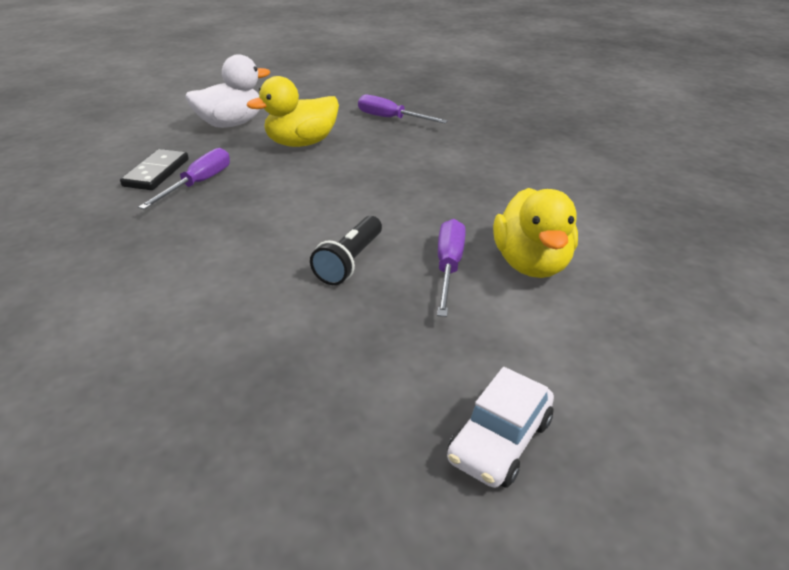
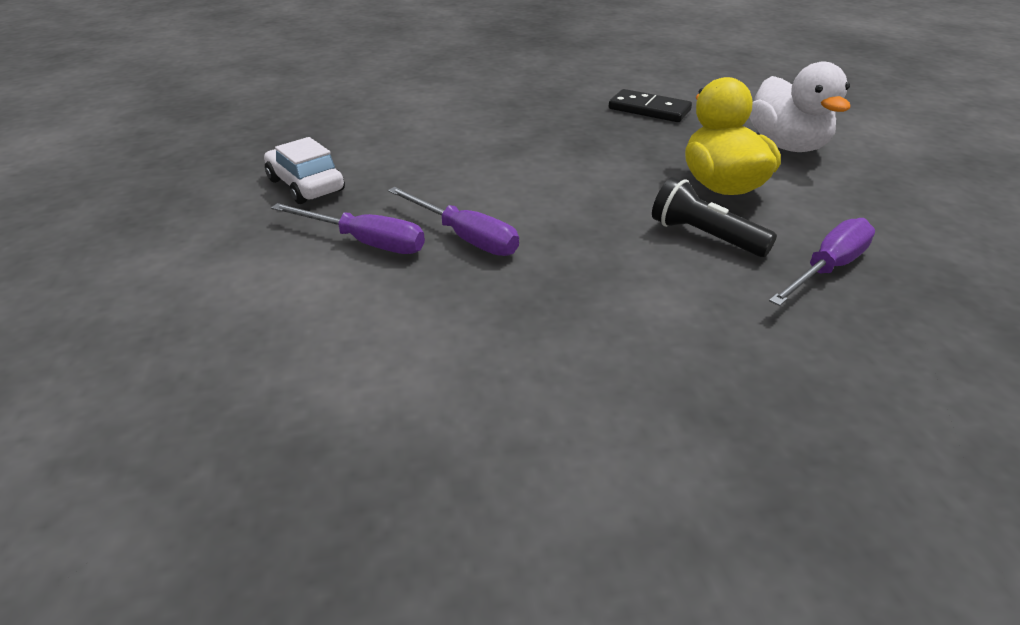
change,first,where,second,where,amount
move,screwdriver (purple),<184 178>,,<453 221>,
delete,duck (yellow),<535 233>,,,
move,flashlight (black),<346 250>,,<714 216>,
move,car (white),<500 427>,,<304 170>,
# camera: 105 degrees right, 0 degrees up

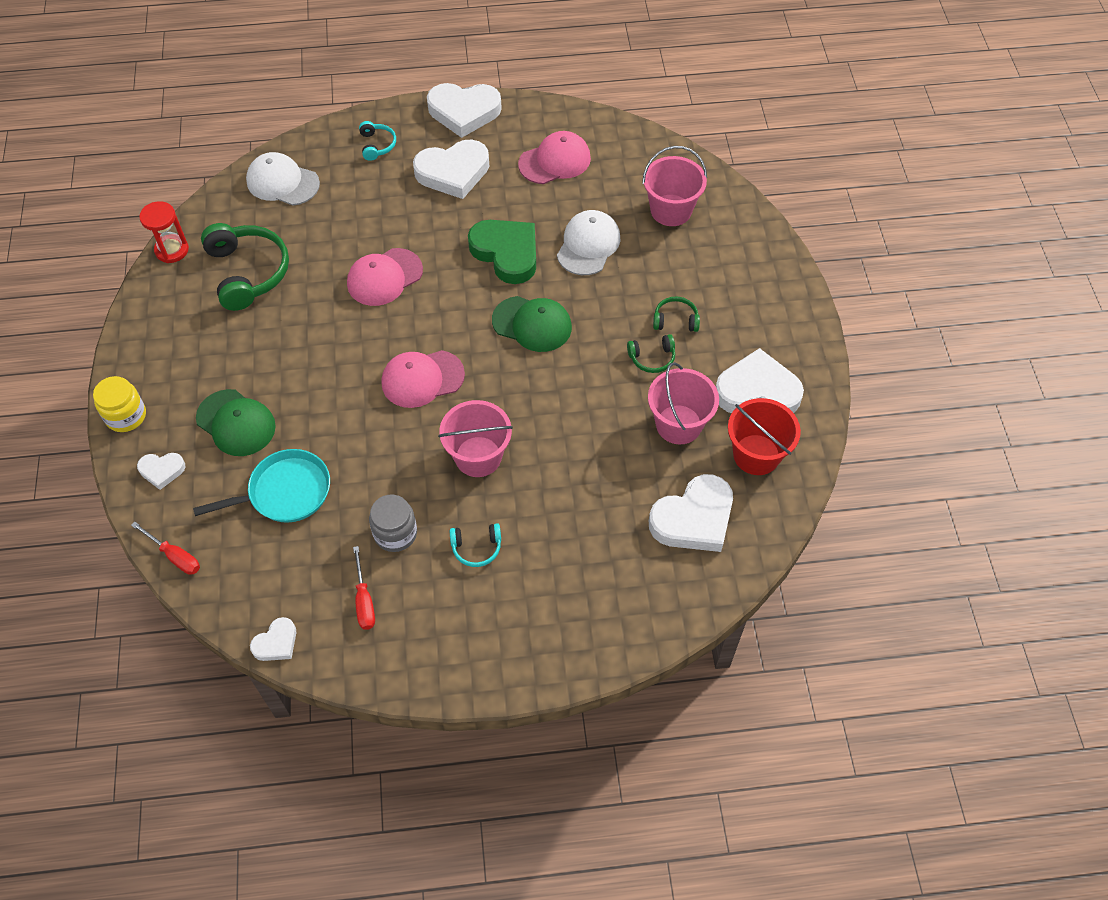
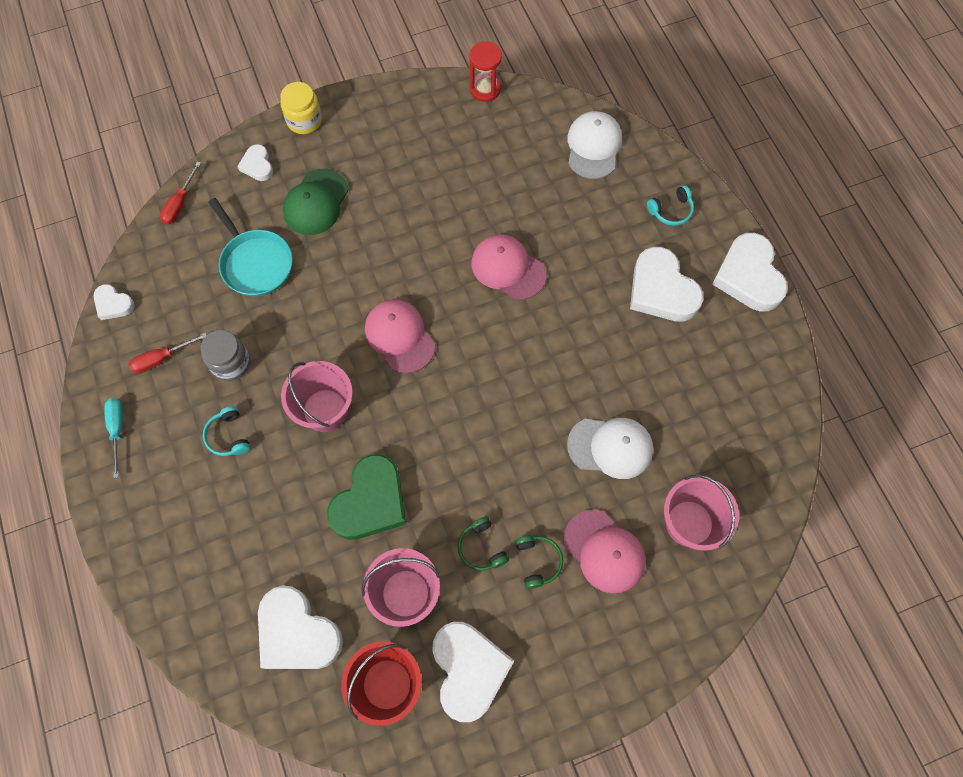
change,first,where,second,where,amount
move,cap (pink),<554 157>,,<604 551>,
move,heart (green),<502 252>,,<366 497>,
delete,headphones (green),<245 267>,,,
delete,cap (green),<532 324>,,,
insert,,,screwdriver (turquoise),<113 438>,
# camera: 75 degrees right, 10 degrees up

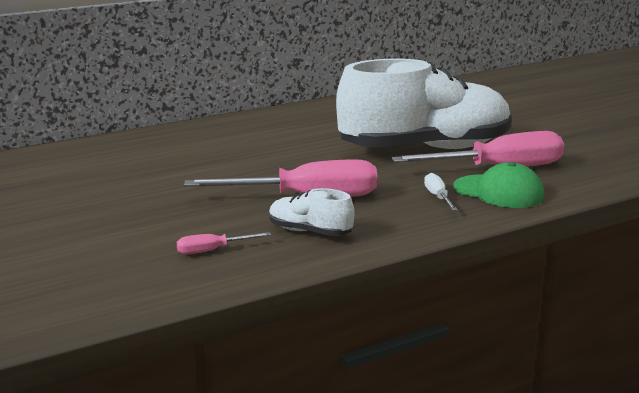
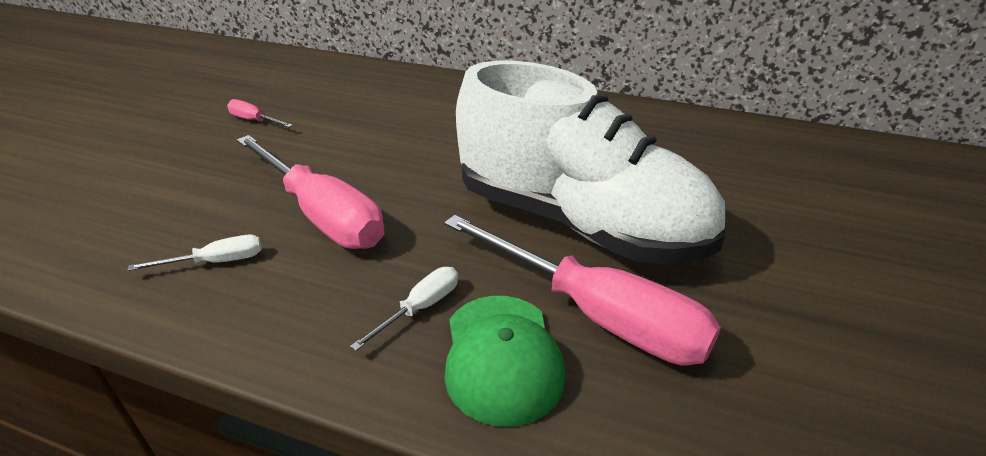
change,first,where,second,where,amount
replace,shoe (white),<311 212>,screwdriver (white),<194 253>,
move,screwdriver (pink),<224 243>,,<260 113>,
# camera: 50 degrees right, 15 degrees up

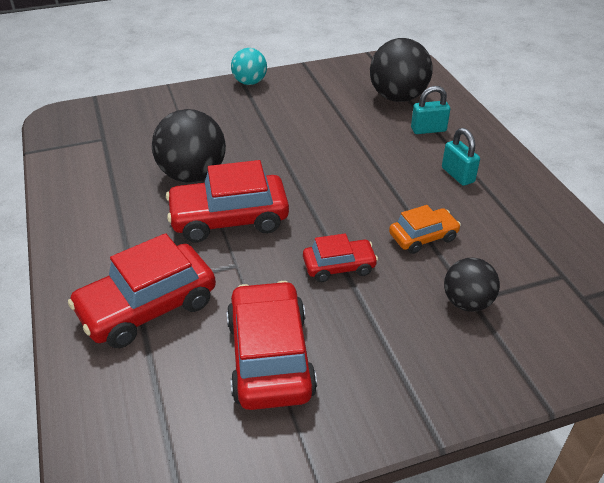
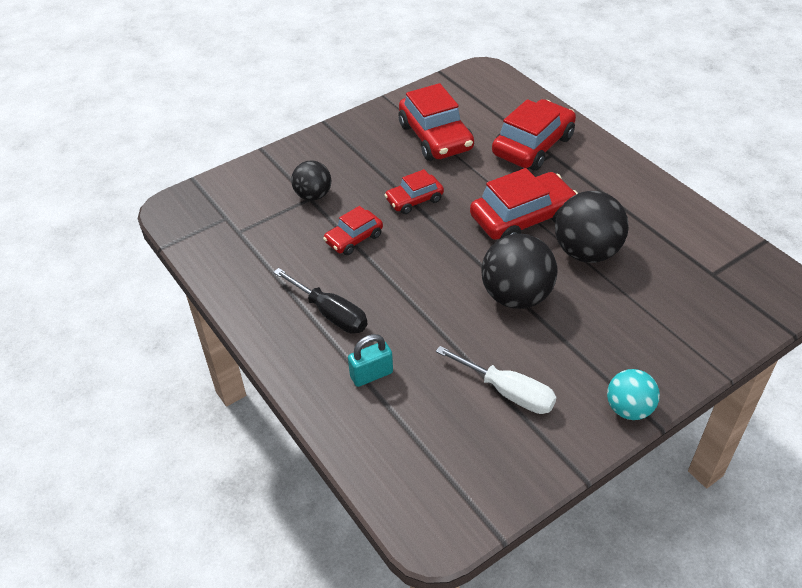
change,first,where,second,where,amount
move,ball (black),<401 70>,,<519 271>,
replace,padlock (turquoise),<461 157>,screwdriver (black),<320 301>,
recolor,car (orange),<425 229>,car (red),<353 230>,
insert,,,screwdriver (white),<496 380>,
# camera: 165 degrees right, 5 degrees up

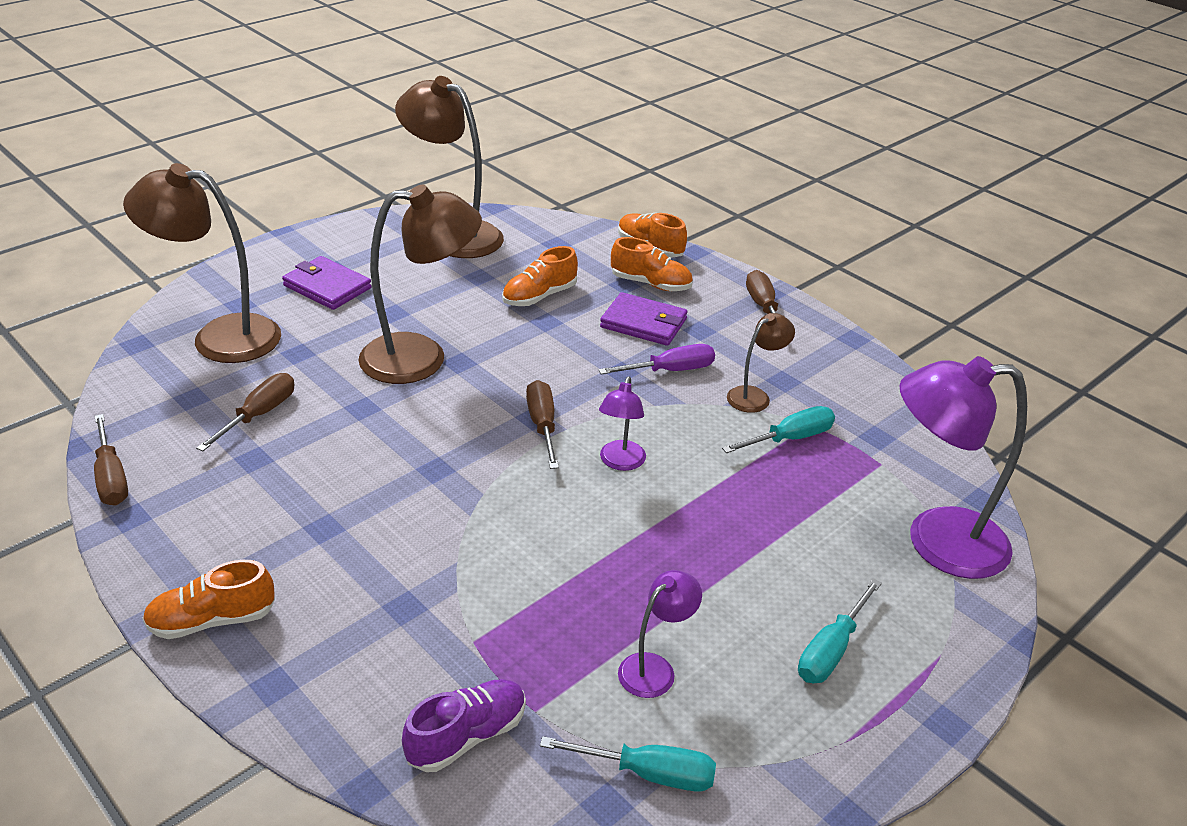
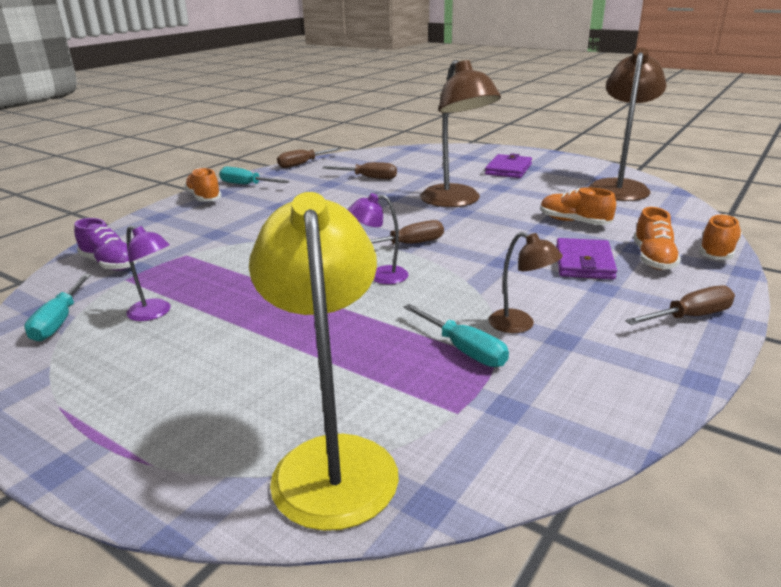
change,first,where,second,where,amount
delete,lamp (brown),<202 263>,,,
delete,screwdriver (purple),<657 359>,,,
recolor,lamp (purple),<963 467>,lamp (yellow),<324 361>,
move,screwdriver (turquoise),<840 631>,,<254 175>,
# camera: 80 degrees right, 10 degrees down

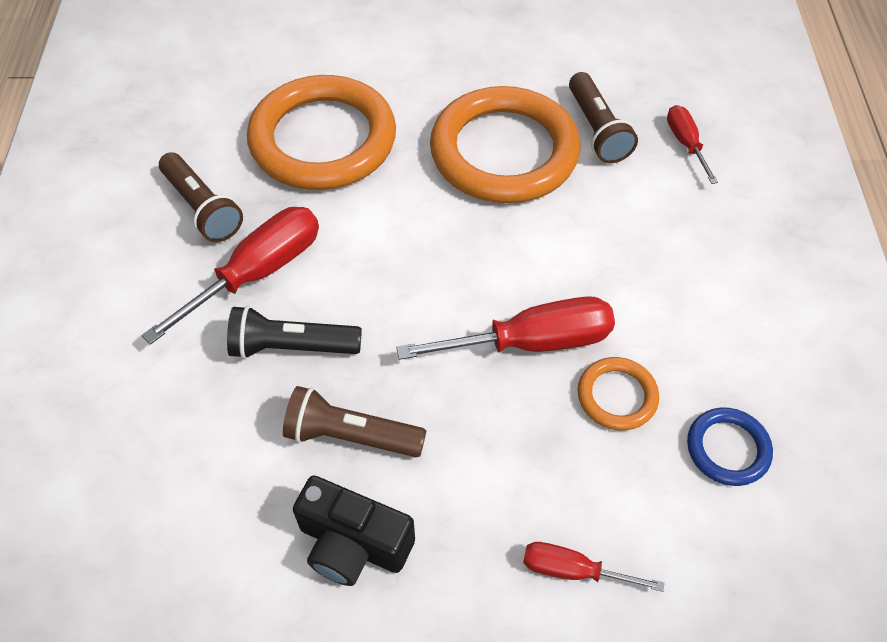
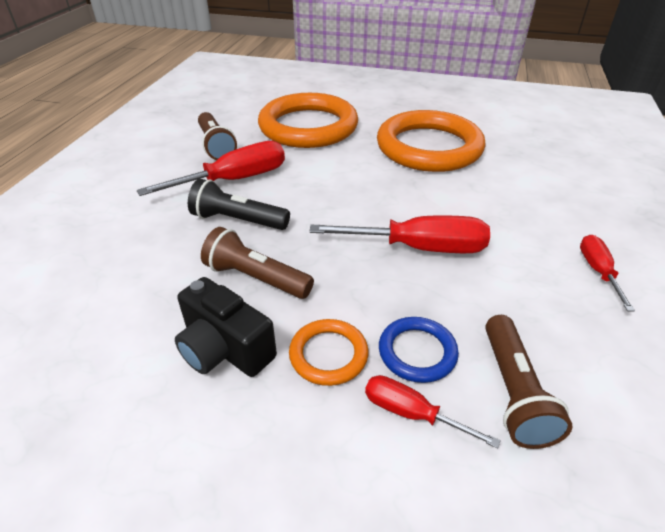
change,first,where,second,where,amount
move,flashlight (brown),<603 117>,,<529 382>,
move,screwdriver (red),<692 144>,,<607 273>,
move,ring (orange),<618 393>,,<328 352>,
move,ring (blue),<730 447>,,<419 350>,
# camera: 15 degrees right, 15 degrees down

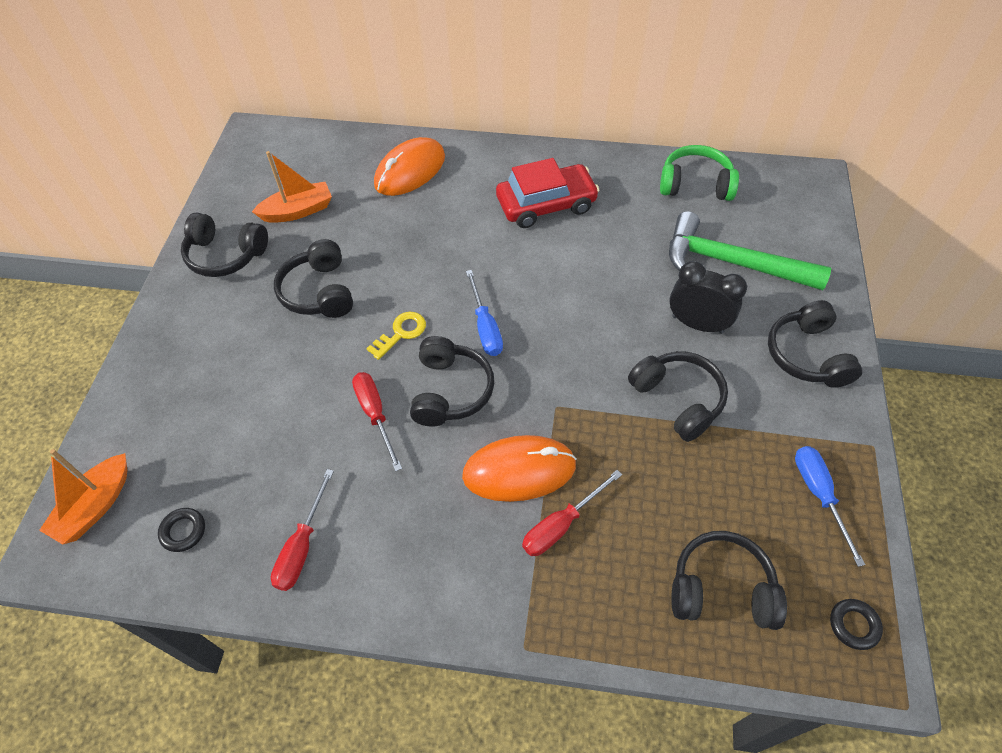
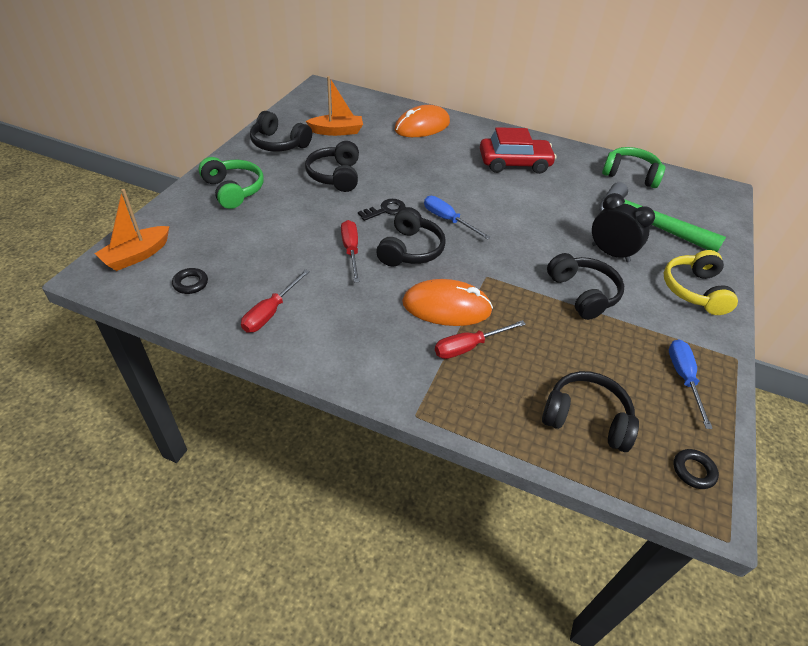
change,first,where,second,where,amount
rotate,screwdriver (blue),<484 313>,,<457 218>,135 degrees clockwise
recolor,headphones (black),<815 344>,headphones (yellow),<701 282>,
recolor,key (yellow),<396 336>,key (black),<381 210>,
insert,,,headphones (green),<231 183>,
# camera: 10 degrees right, 10 degrees down

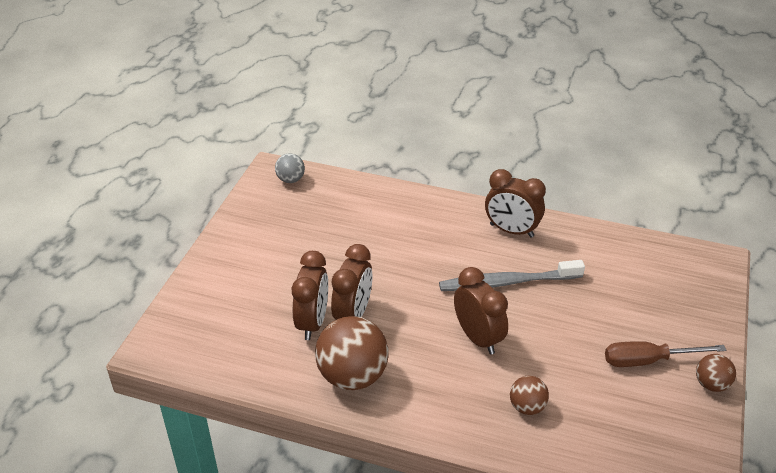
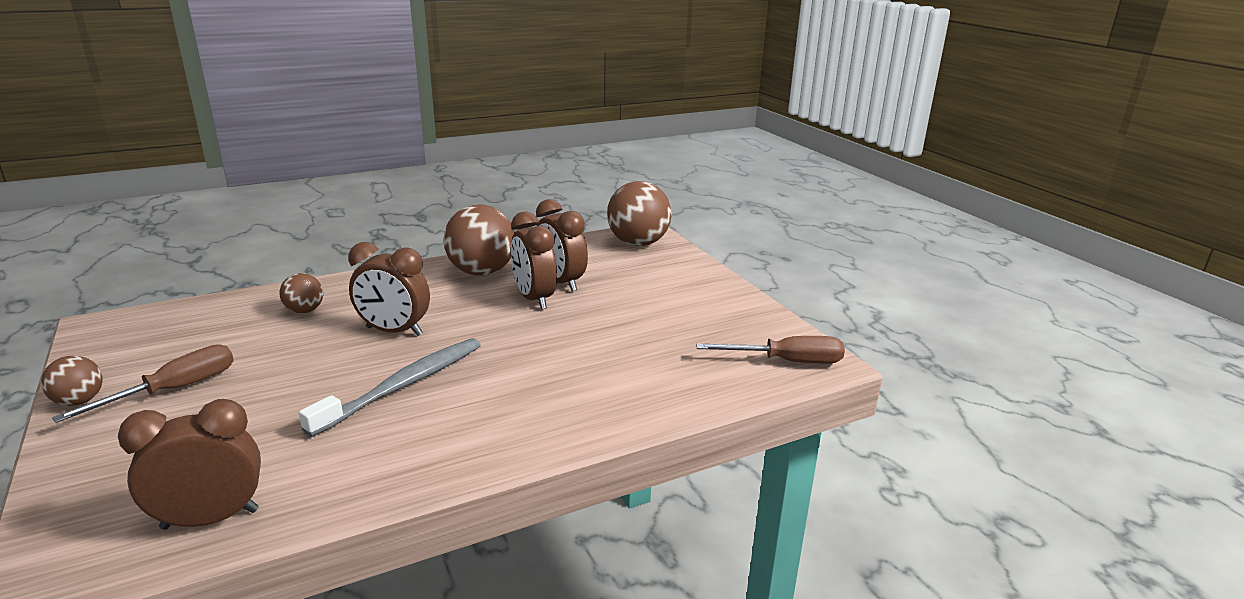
change,first,where,second,where,amount
replace,ball (grey),<290 168>,screwdriver (brown),<770 350>,
move,clock (brown),<515 203>,,<189 464>,
insert,,,ball (brown),<639 213>,
# camera: 135 degrees right, 15 degrees down

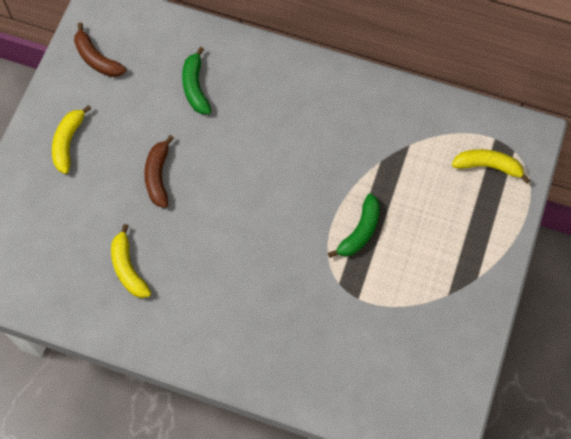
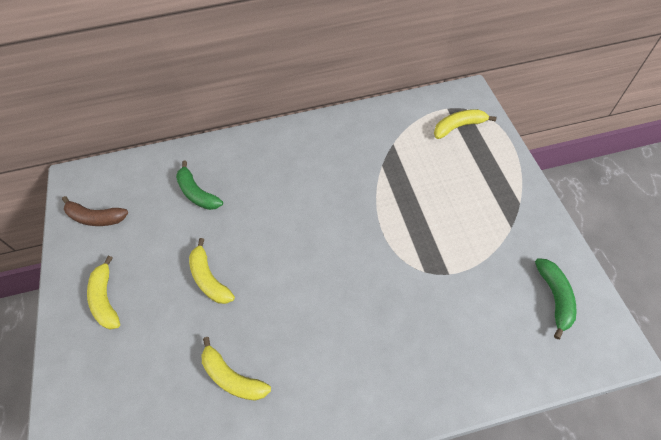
change,first,where,second,where,amount
recolor,banana (brown),<159 171>,banana (yellow),<212 271>,
move,banana (green),<354 226>,,<556 298>,
# camera: 30 degrees left, 10 degrees down

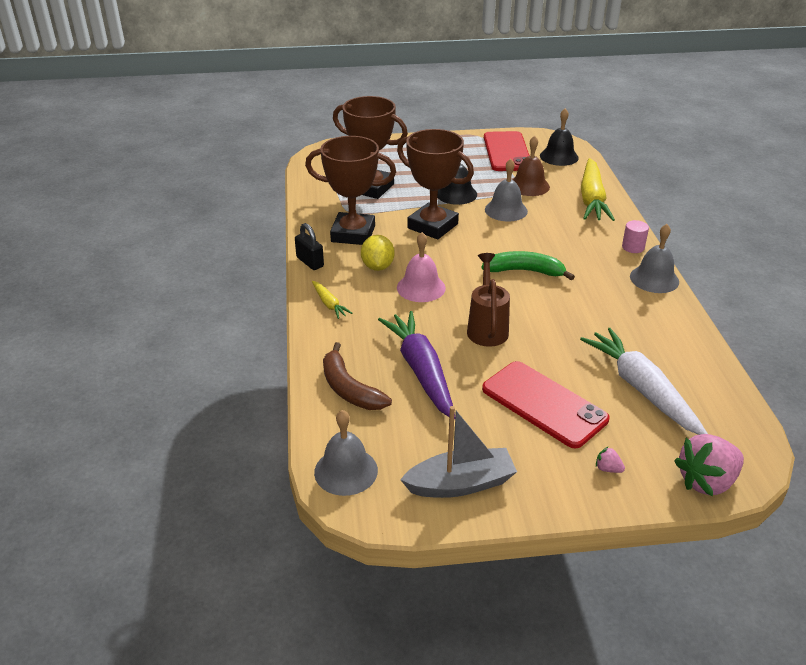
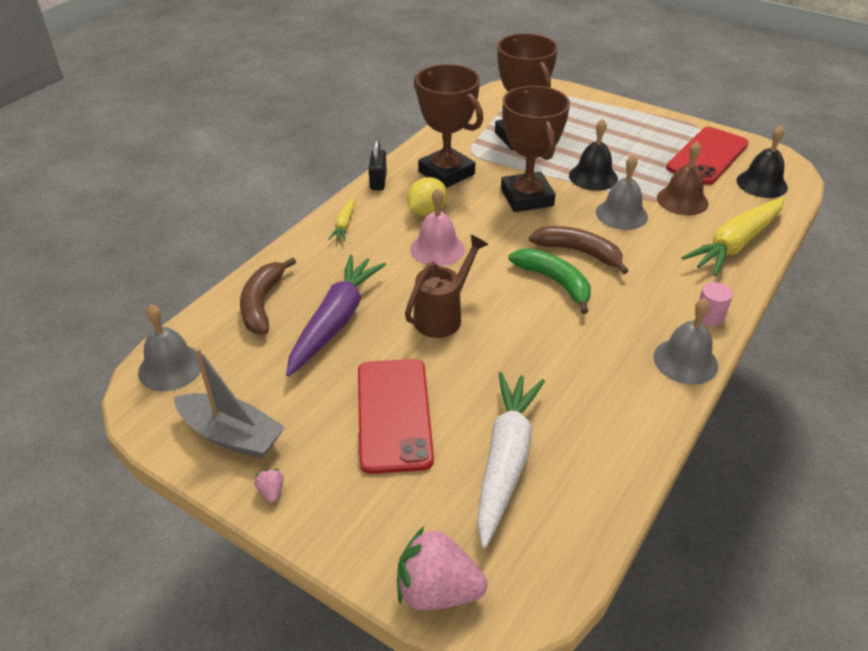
change,first,where,second,where,amount
move,strawberry (pink),<610 459>,,<269 486>,
insert,,,banana (brown),<578 250>,
# camera: 40 degrees right, 5 degrees up

